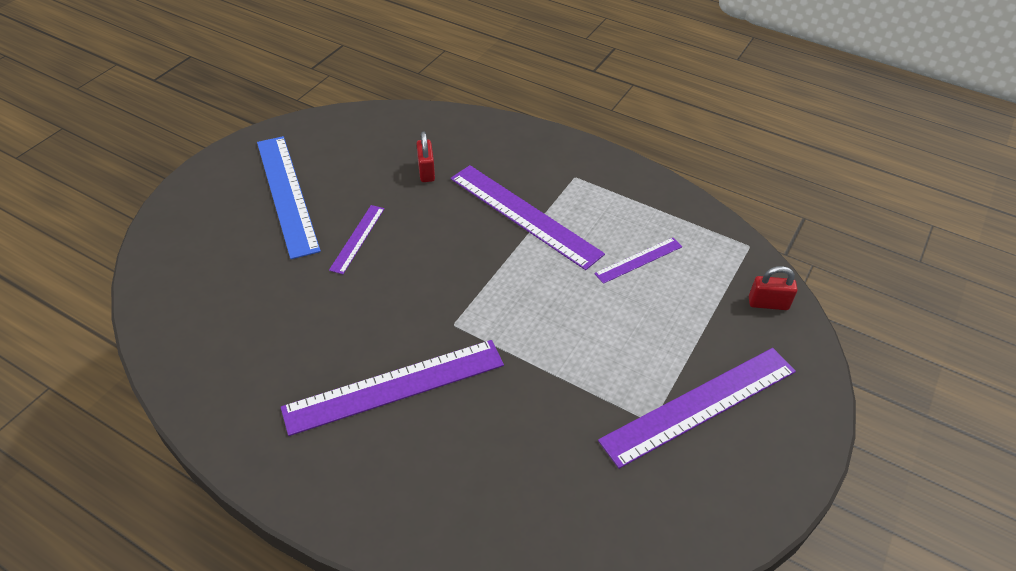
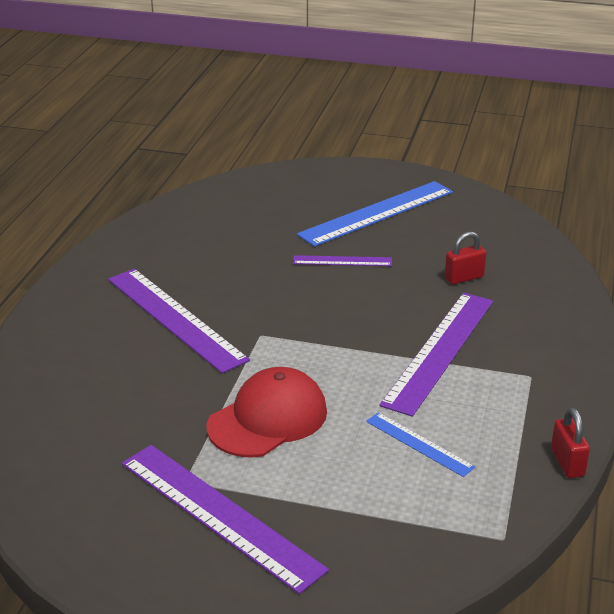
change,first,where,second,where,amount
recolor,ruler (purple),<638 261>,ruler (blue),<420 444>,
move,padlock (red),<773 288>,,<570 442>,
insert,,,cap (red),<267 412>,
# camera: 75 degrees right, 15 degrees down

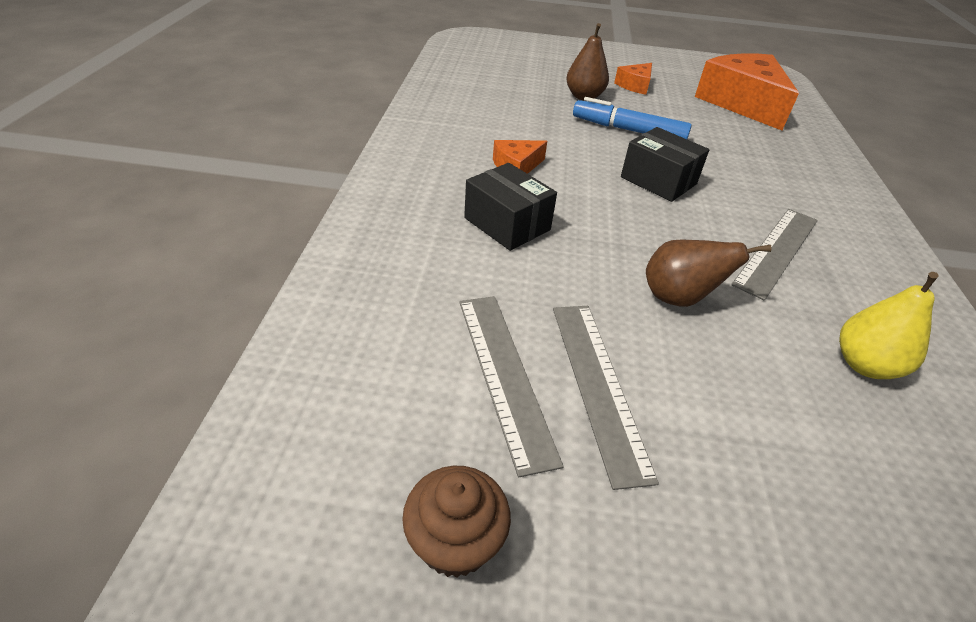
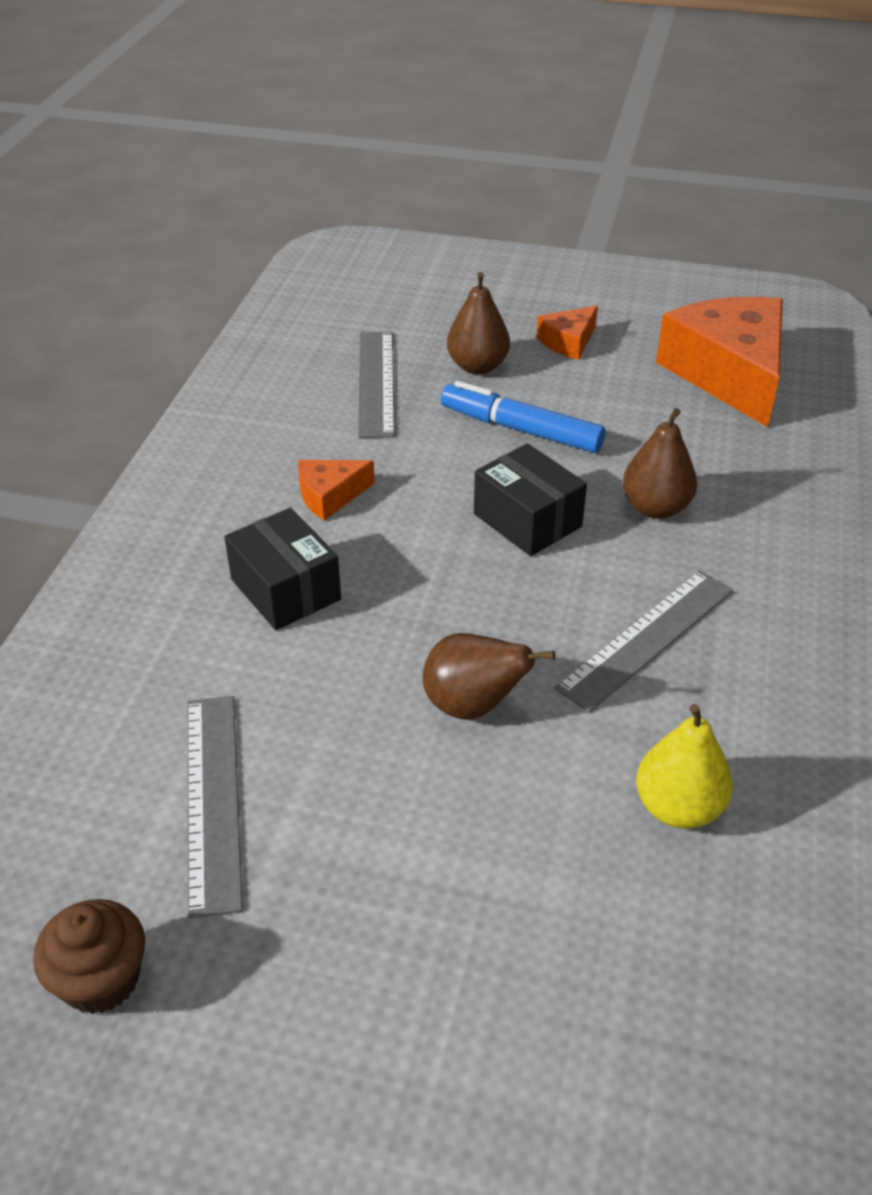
change,first,where,second,where,amount
move,ruler (grey),<606 398>,,<376 385>,
insert,,,pear (brown),<660 463>,
# camera: 10 degrees right, 0 degrees up

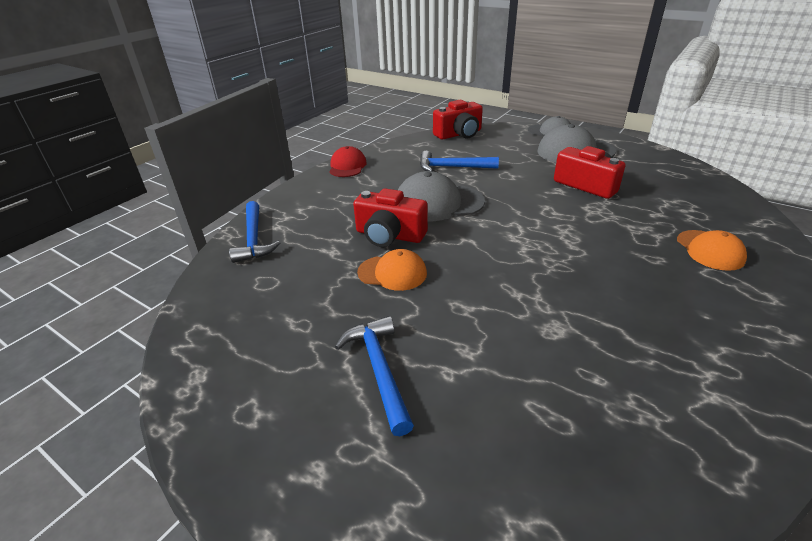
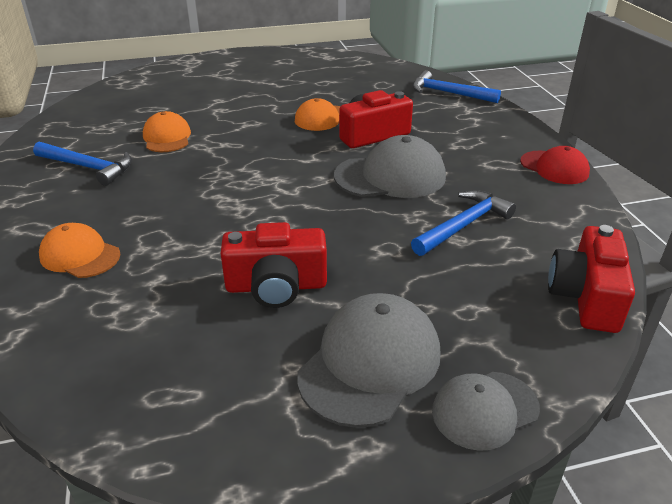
change,first,where,second,where,amount
rotate,cap (grey),<441 196>,,<390 166>,45 degrees clockwise
move,hammer (blue),<374 376>,,<82 164>,
insert,,,cap (orange),<167 131>,
# camera: 130 degrees right, 0 degrees up

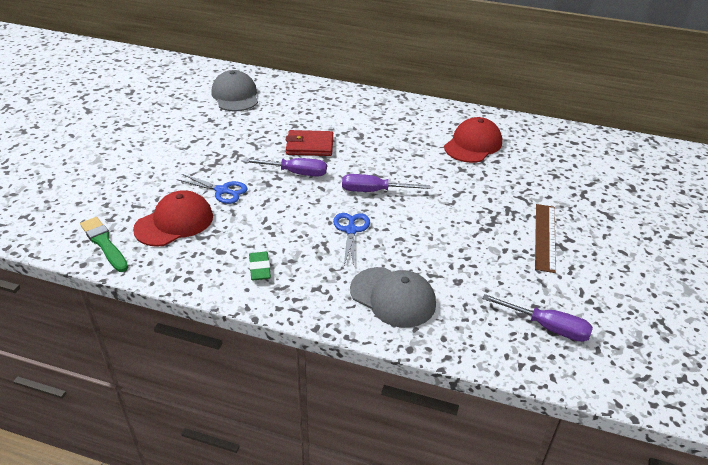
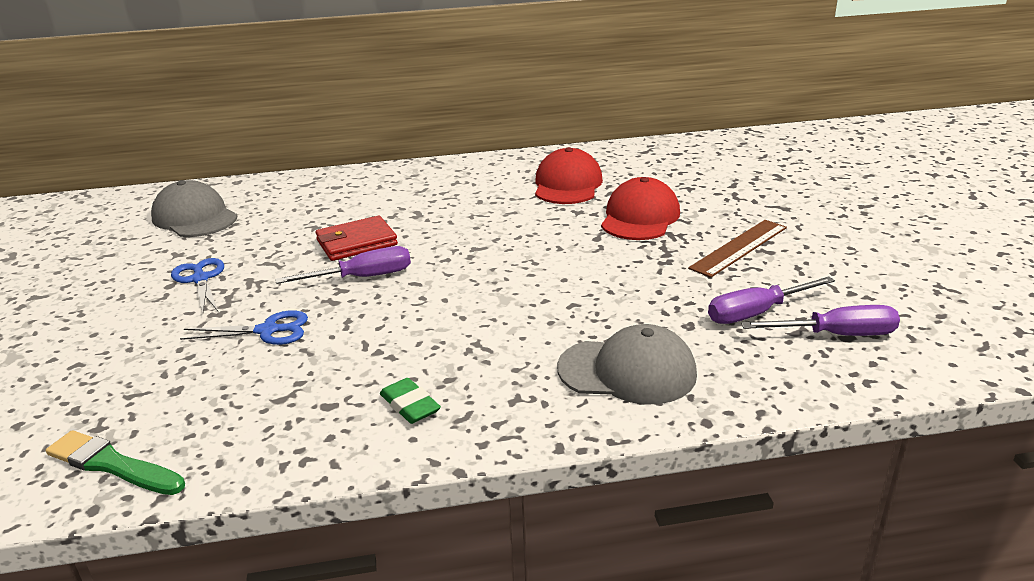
change,first,where,second,where,amount
move,screwdriver (purple),<386 183>,,<771 300>,
move,cap (red),<173 218>,,<640 208>,
rotate,ruler (brown),<545 238>,,<737 249>,60 degrees clockwise
move,scissors (blue),<351 239>,,<197 285>,
# camera: 25 degrees left, 10 degrees down

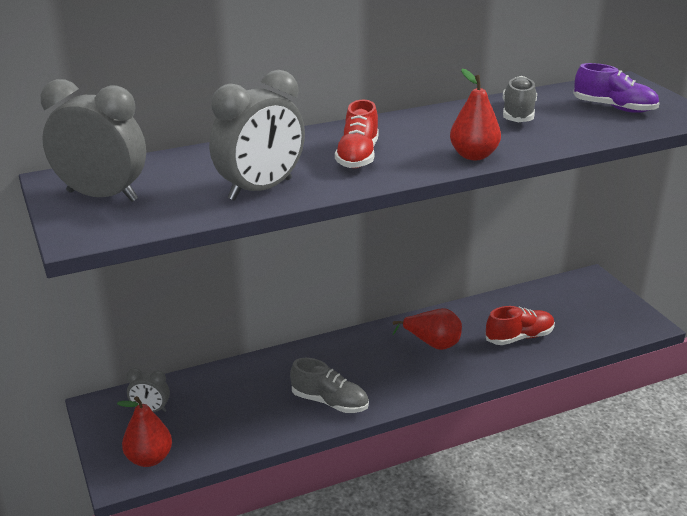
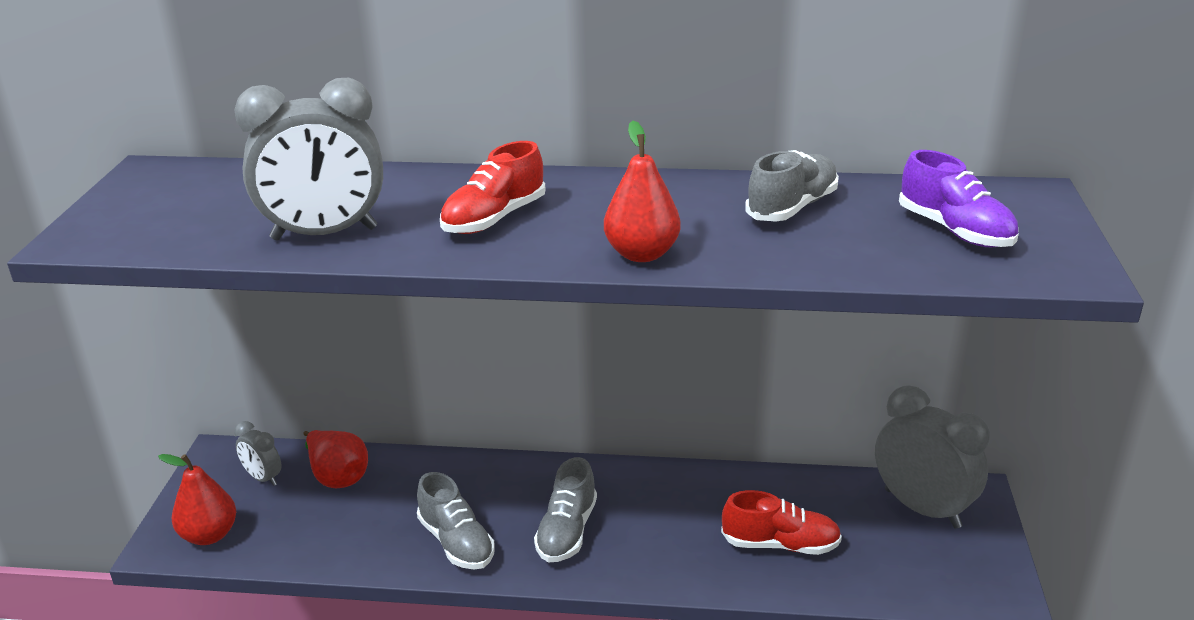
change,first,where,second,where,amount
move,clock (grey),<93 140>,,<932 457>,
move,pear (red),<427 329>,,<335 459>,
insert,,,shoe (grey),<565 509>,
# camera: 30 degrees right, 0 degrees up

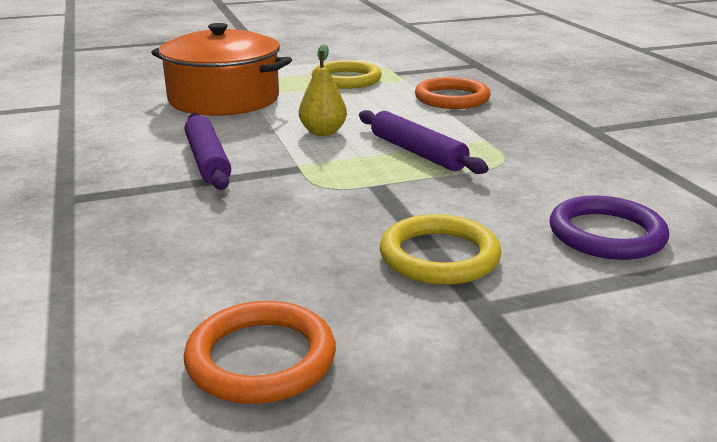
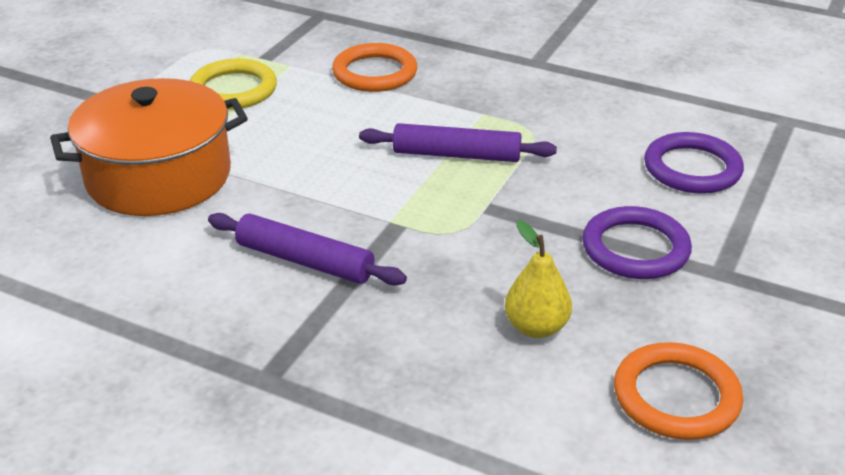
change,first,where,second,where,amount
move,pear (yellow),<323 90>,,<538 279>,
recolor,ring (yellow),<440 249>,ring (purple),<637 242>,
# camera: 45 degrees left, 10 degrees up

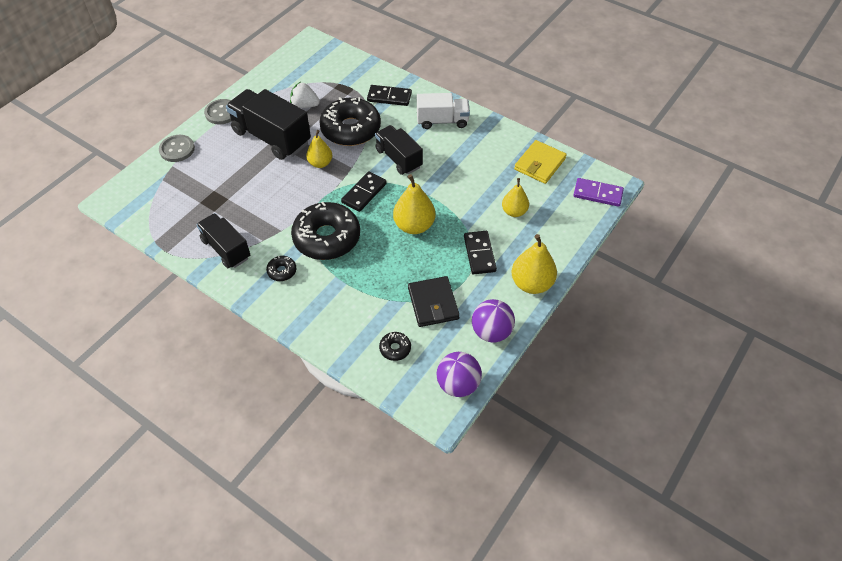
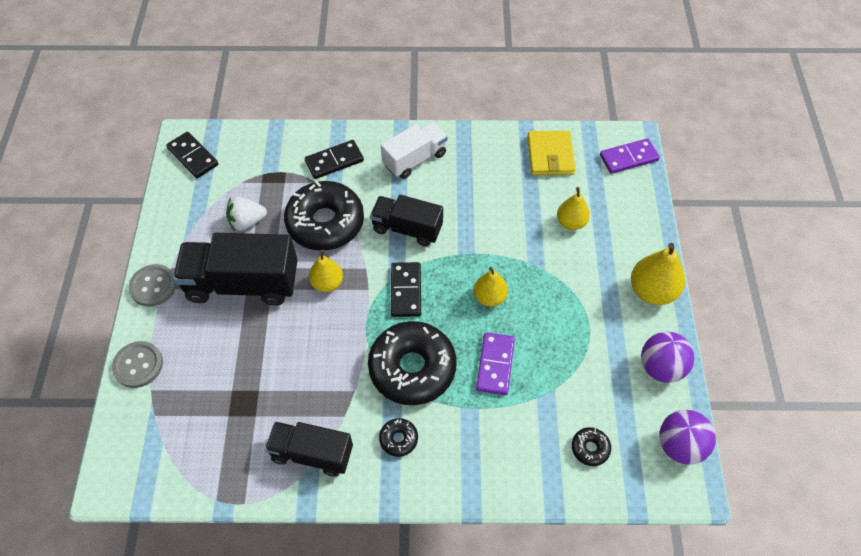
change,first,where,second,where,amount
resize,pear (yellow),<414 204>,,<491 287>,x0.65
move,domino (black),<480 252>,,<192 155>,
delete,wallet (black),<434 301>,,,
insert,,,domino (purple),<495 363>,
# camera: 35 degrees left, 5 degrees up

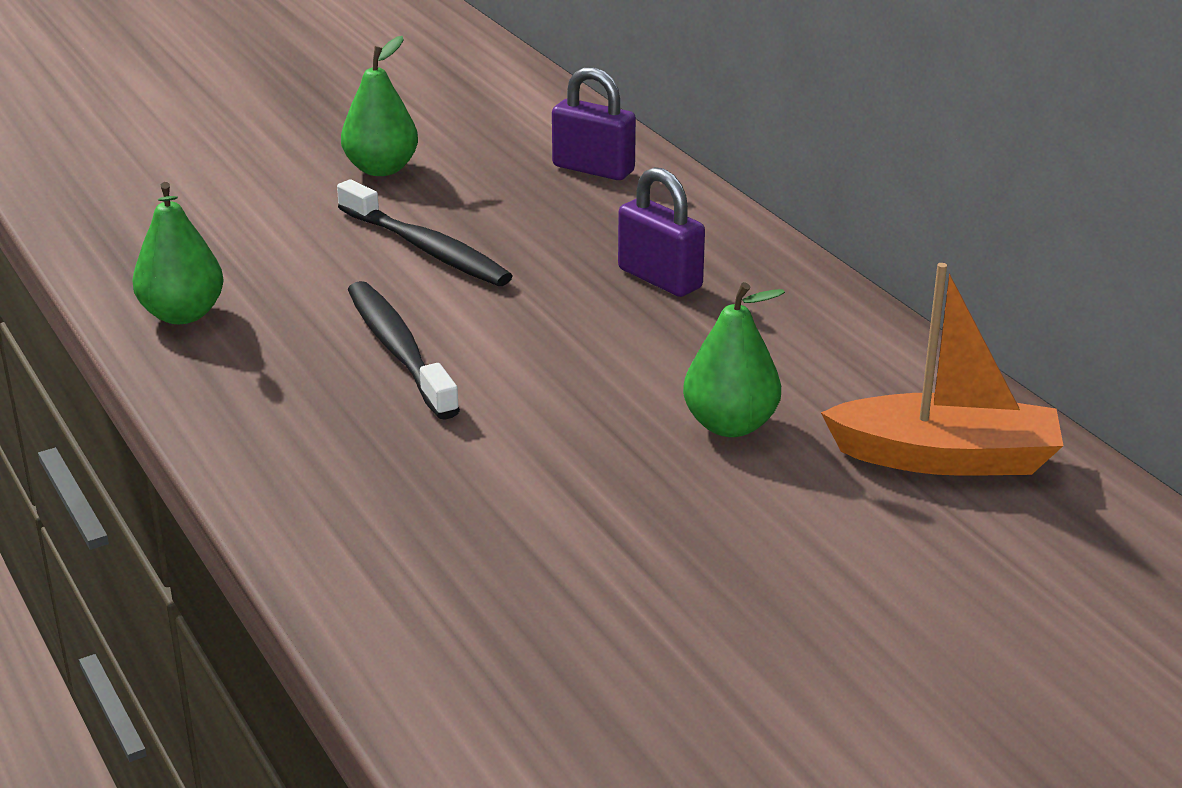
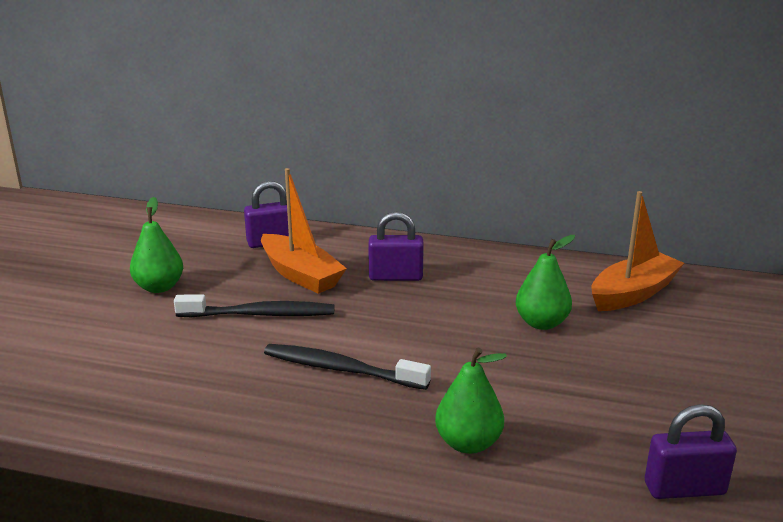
change,first,where,second,where,amount
move,pear (green),<178 253>,,<471 401>,
insert,,,boat (orange),<304 231>,
insert,,,padlock (purple),<691 451>,
# camera: 45 degrees left, 5 degrees down

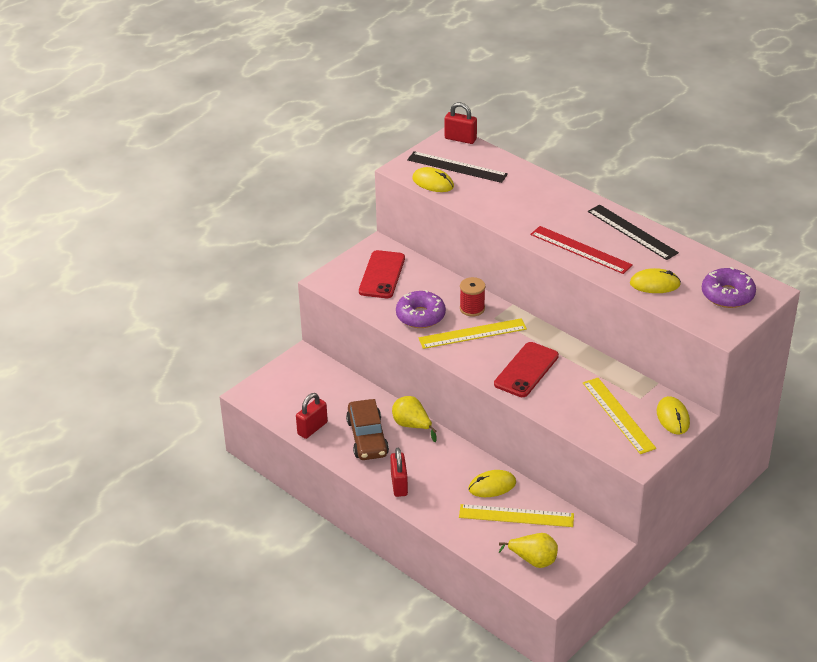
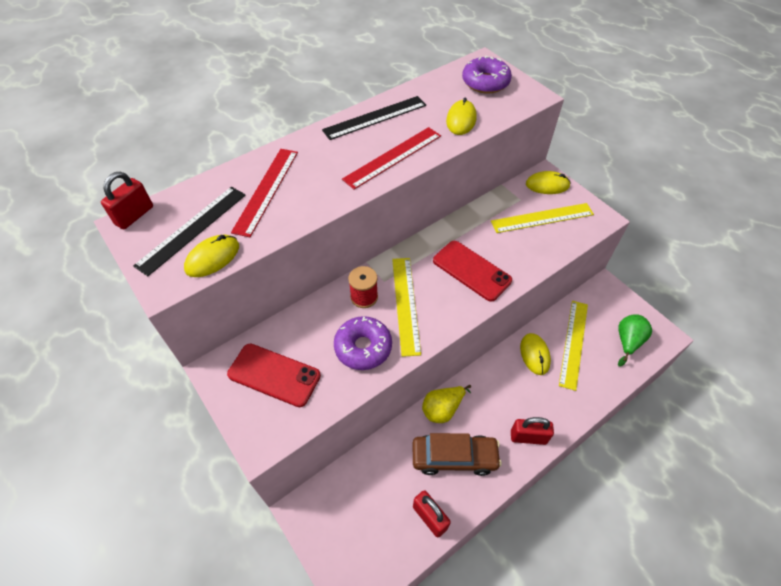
change,first,where,second,where,amount
recolor,pear (yellow),<528 550>,pear (green),<635 340>,
insert,,,ruler (red),<264 193>,
# camera: 80 degrees left, 15 degrees up

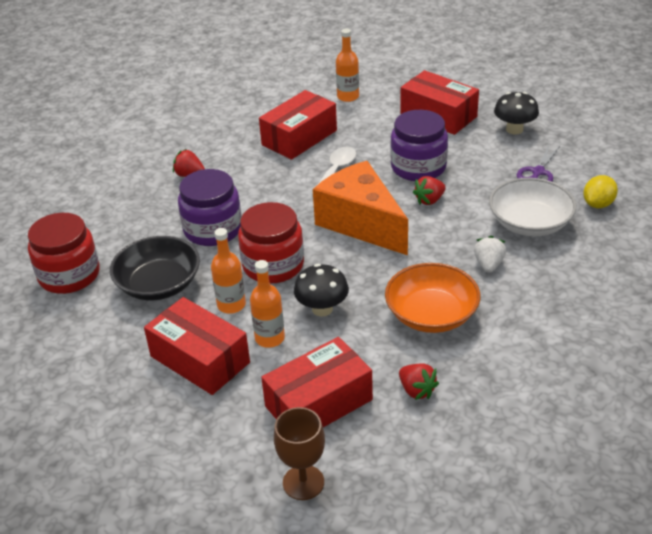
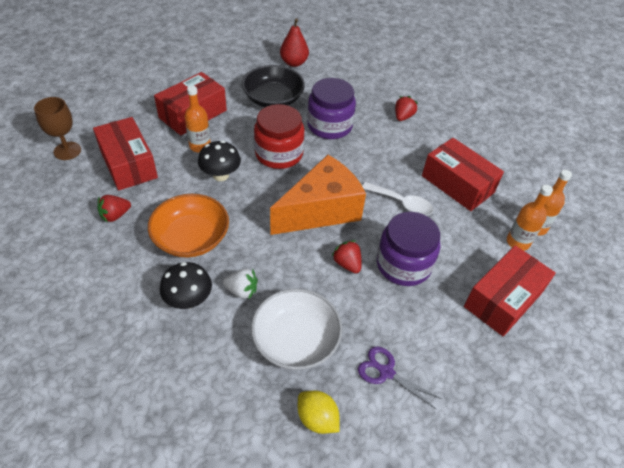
change,first,where,second,where,amount
move,mushroom (black),<516 113>,,<186 285>,
replace,jar (red),<64 253>,pear (red),<294 42>,
move,bottle (orange),<228 271>,,<530 218>,
# camera: 90 degrees right, 10 degrees up

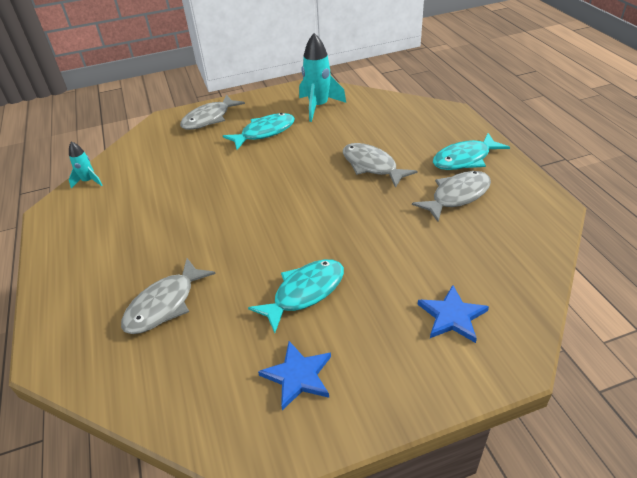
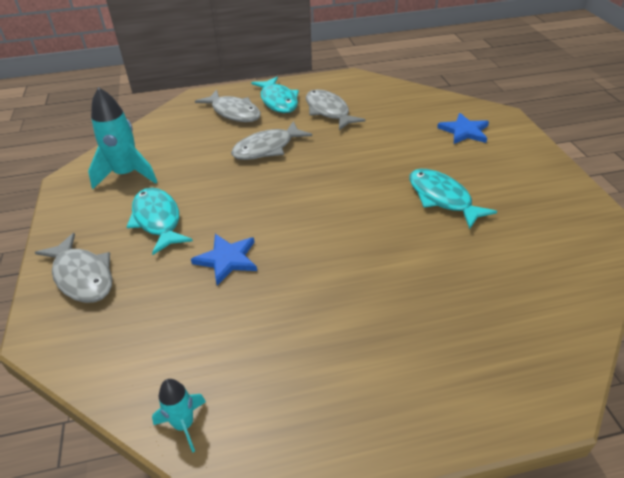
change,first,where,second,where,amount
move,fish (grey),<168 296>,,<228 106>,
move,star (blue),<294 375>,,<224 259>,
# camera: 85 degrees left, 0 degrees up

